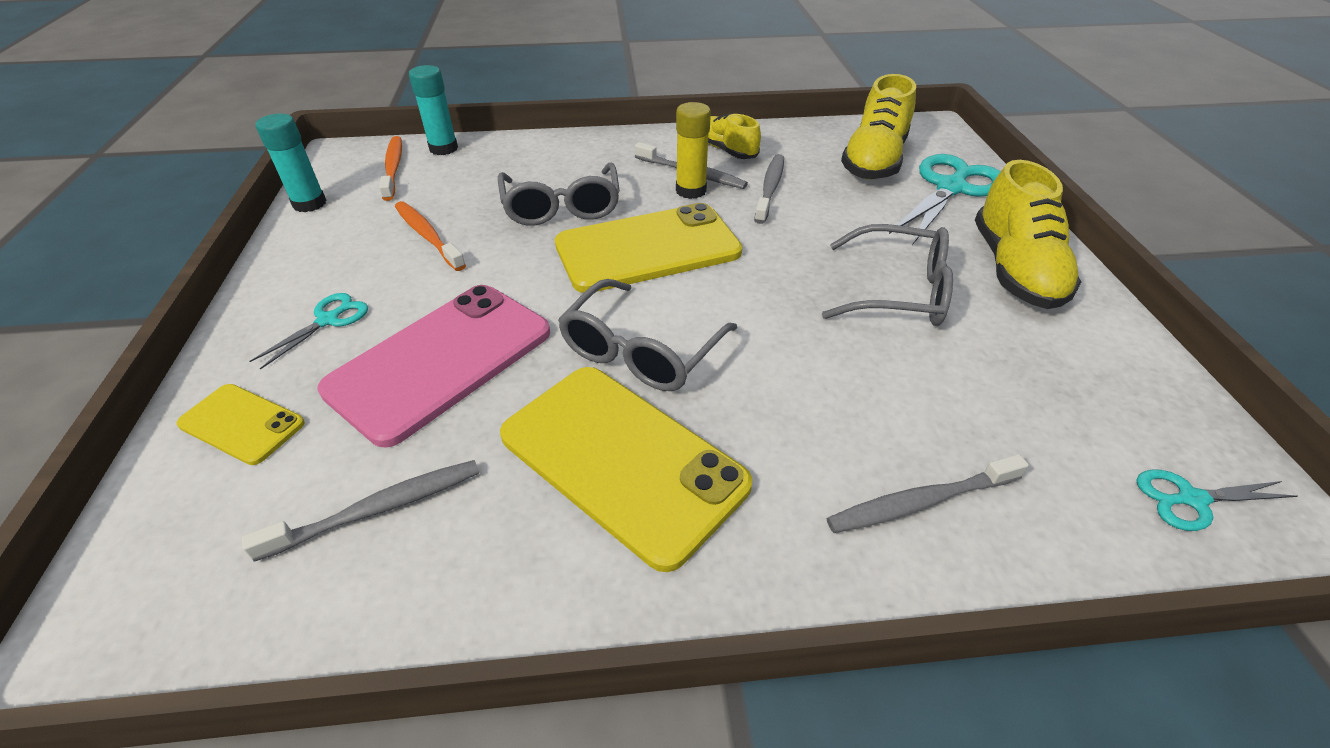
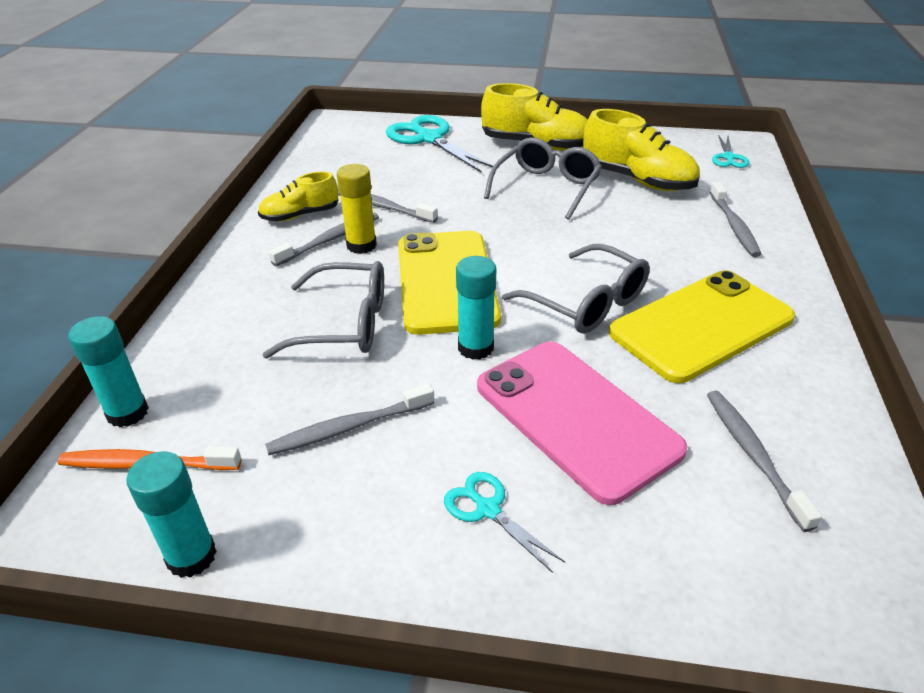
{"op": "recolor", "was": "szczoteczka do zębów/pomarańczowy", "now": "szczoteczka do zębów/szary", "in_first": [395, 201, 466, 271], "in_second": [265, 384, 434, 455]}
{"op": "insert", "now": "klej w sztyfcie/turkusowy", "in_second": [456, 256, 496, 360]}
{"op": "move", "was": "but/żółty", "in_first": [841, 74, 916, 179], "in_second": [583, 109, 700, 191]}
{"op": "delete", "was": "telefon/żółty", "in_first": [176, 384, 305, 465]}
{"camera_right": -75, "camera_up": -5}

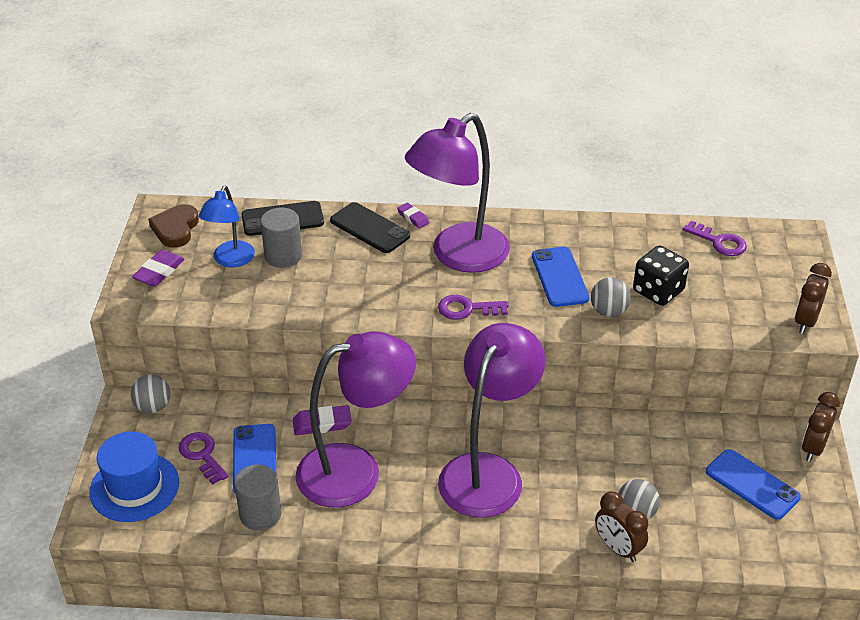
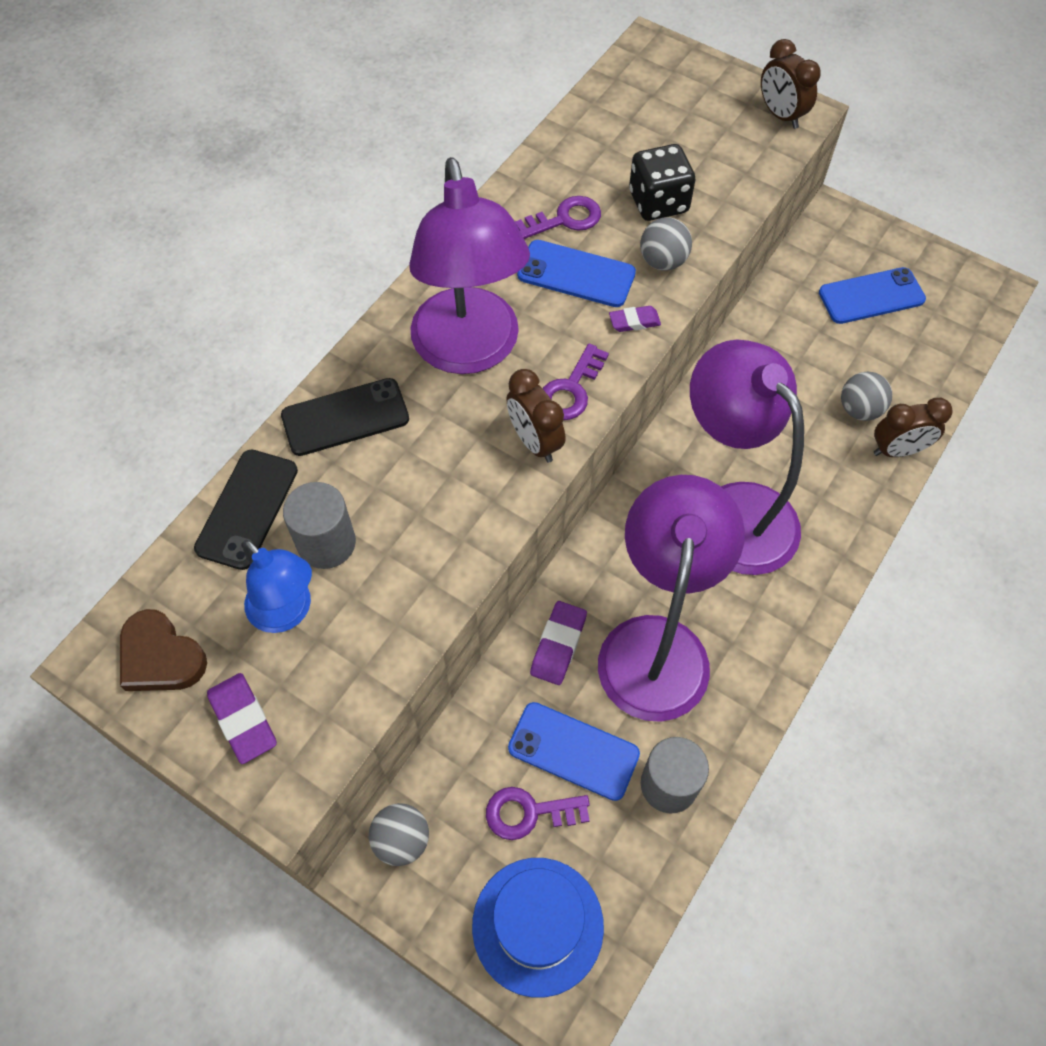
{"op": "move", "was": "budzik/brązowy", "in_first": [802, 392, 840, 462], "in_second": [506, 369, 566, 463]}
{"op": "move", "was": "klucz/fioletowy", "in_first": [683, 220, 747, 256], "in_second": [515, 196, 601, 239]}
{"op": "move", "was": "gumka do mazania/fioletowy", "in_first": [397, 203, 430, 229], "in_second": [609, 306, 661, 332]}
{"camera_right": -60, "camera_up": 20}

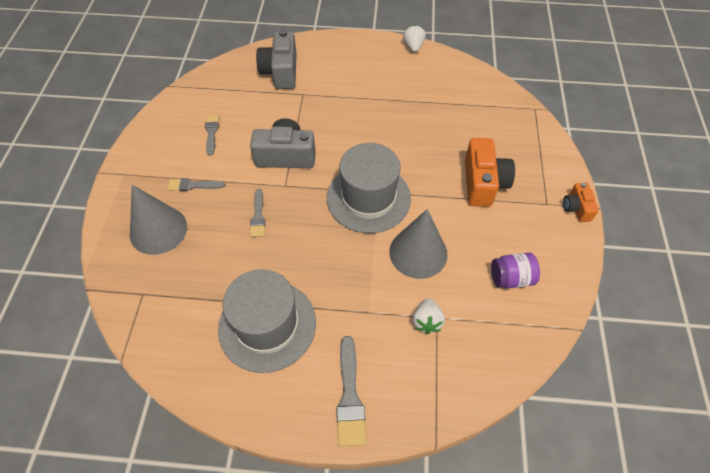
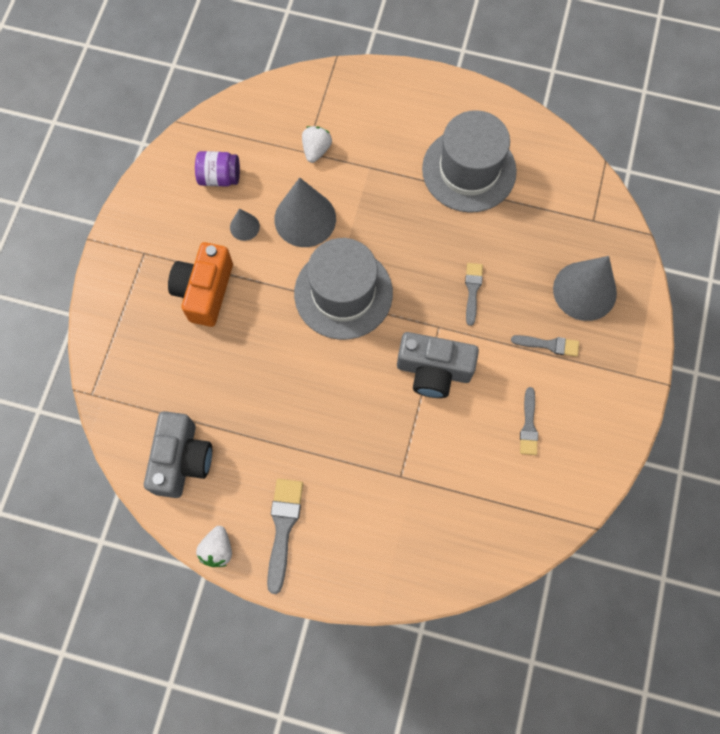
{"op": "move", "was": "aparat fotograficzny/szary", "in_first": [256, 29, 297, 89], "in_second": [144, 411, 212, 498]}
{"op": "insert", "now": "stożek/szary", "in_second": [230, 208, 260, 241]}
{"op": "move", "was": "pędzel/szary", "in_first": [336, 336, 366, 446], "in_second": [267, 479, 303, 594]}
{"op": "delete", "was": "aparat fotograficzny/pomarańczowy", "in_first": [563, 183, 599, 222]}
{"camera_right": -170, "camera_up": 15}

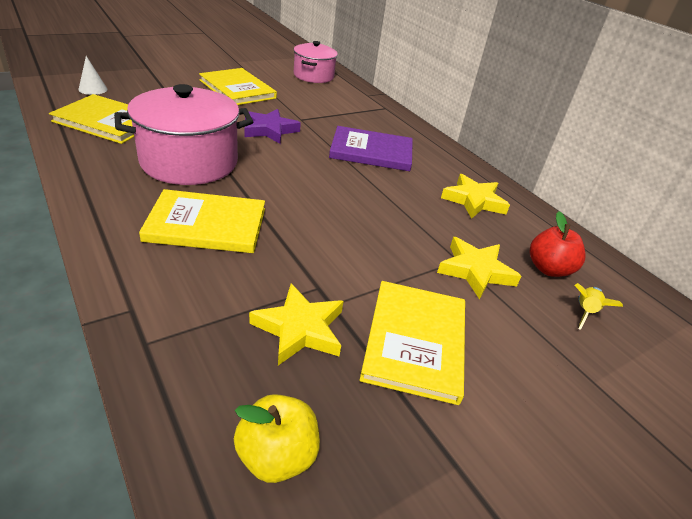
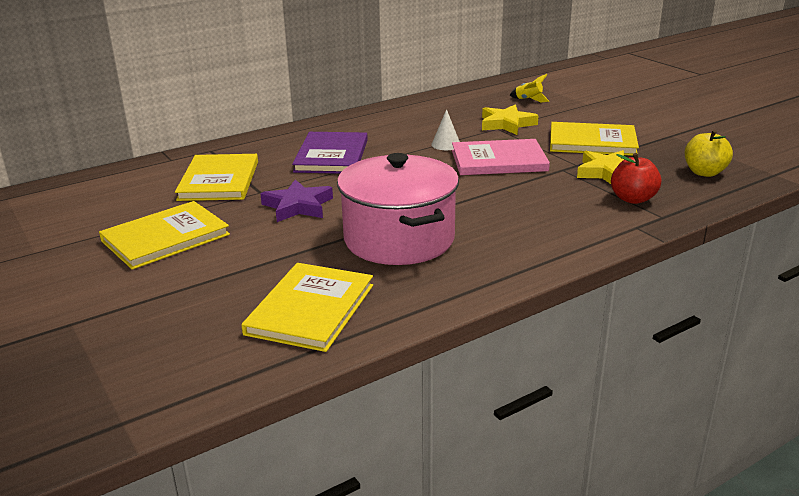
{"op": "move", "was": "książka/żółty", "in_first": [139, 189, 265, 253], "in_second": [175, 154, 258, 201]}
{"op": "move", "was": "stożek/biały", "in_first": [78, 56, 108, 95], "in_second": [431, 109, 460, 150]}
{"op": "insert", "now": "książka/różowy", "in_second": [452, 139, 550, 175]}
{"op": "move", "was": "jabłko/czerwony", "in_first": [530, 211, 585, 277], "in_second": [611, 153, 661, 204]}
{"op": "delete", "was": "garnek/różowy", "in_first": [294, 41, 338, 83]}
{"op": "delete", "was": "gwiazda/żółty", "in_first": [441, 174, 510, 219]}
{"camera_right": -85, "camera_up": -10}

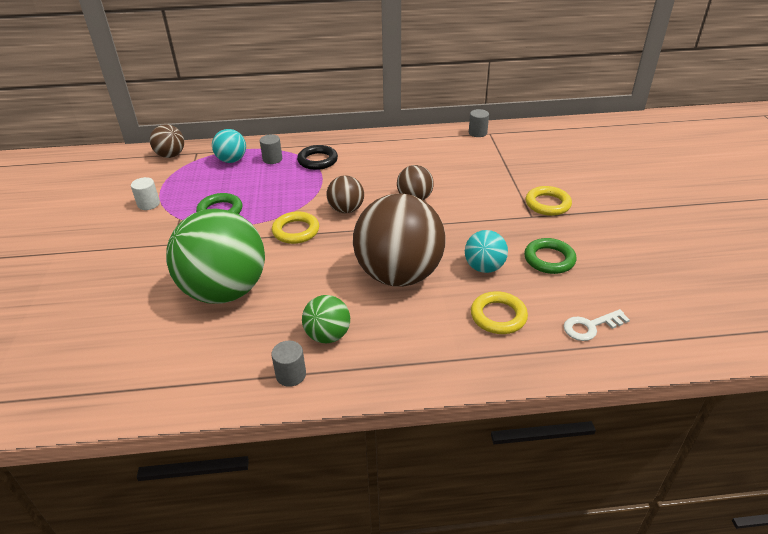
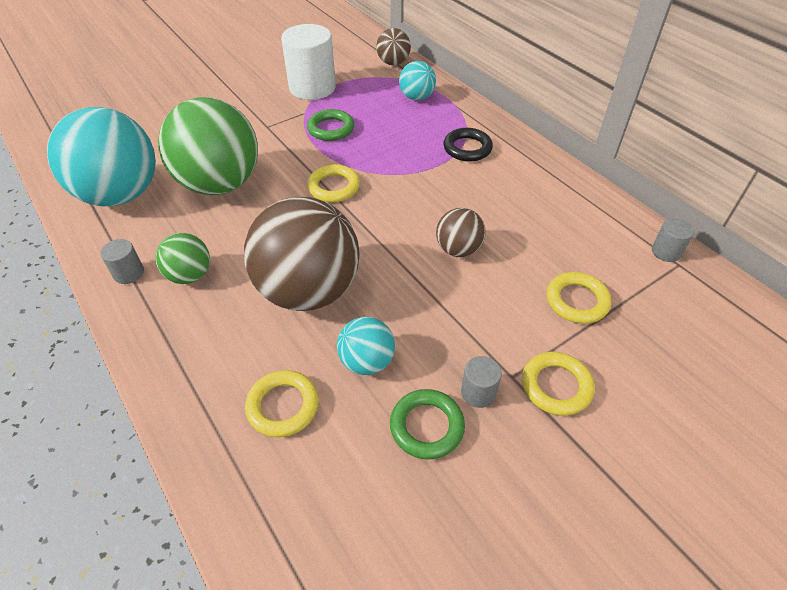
{"op": "insert", "now": "piłka/turkusowy", "in_second": [47, 107, 156, 206]}
{"op": "resize", "was": "walec/biały", "in_first": [131, 177, 160, 210], "in_second": [281, 24, 336, 100], "ratio": 2.19}
{"op": "move", "was": "walec/szary", "in_first": [260, 135, 282, 164], "in_second": [461, 356, 502, 408]}
{"op": "insert", "now": "pierścień/żółty", "in_second": [547, 272, 611, 324]}
{"op": "delete", "was": "piłka/brązowy", "in_first": [326, 175, 364, 214]}
{"op": "delete", "was": "klucz/biały", "in_first": [564, 309, 630, 341]}
{"camera_right": 60, "camera_up": 10}

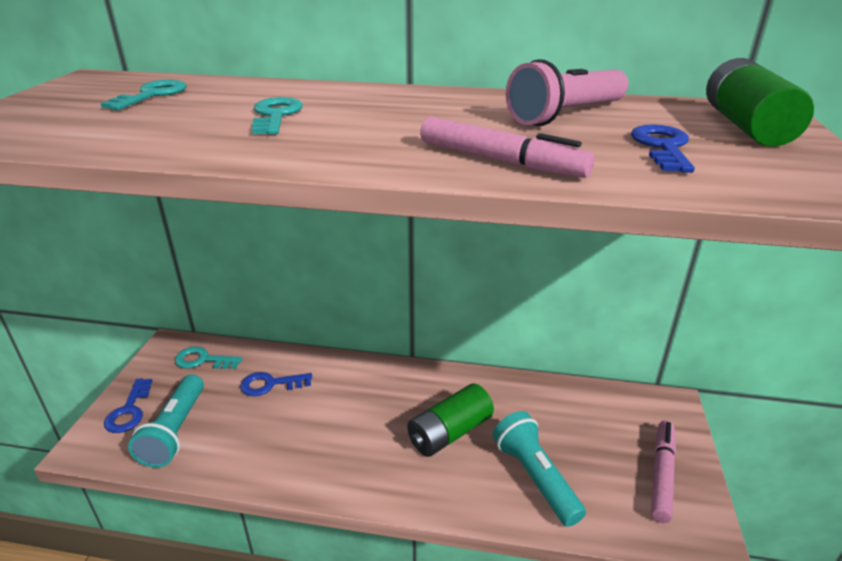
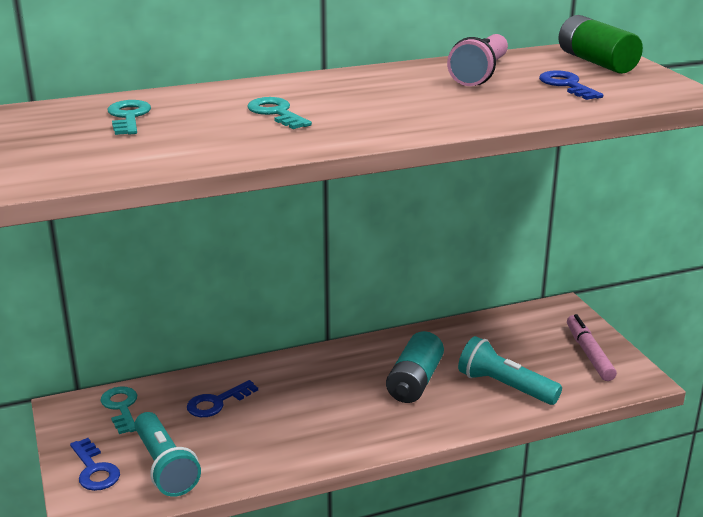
{"op": "rotate", "was": "klucz/turkusowy", "in_first": [175, 346, 242, 369], "in_second": [100, 386, 137, 434], "clockwise": 90}
{"op": "recolor", "was": "bateria/zielony", "now": "bateria/turkusowy", "in_first": [407, 383, 494, 457], "in_second": [386, 331, 444, 403]}
{"op": "delete", "was": "flamaster/różowy", "in_first": [420, 117, 594, 178]}
{"camera_right": -30, "camera_up": -5}

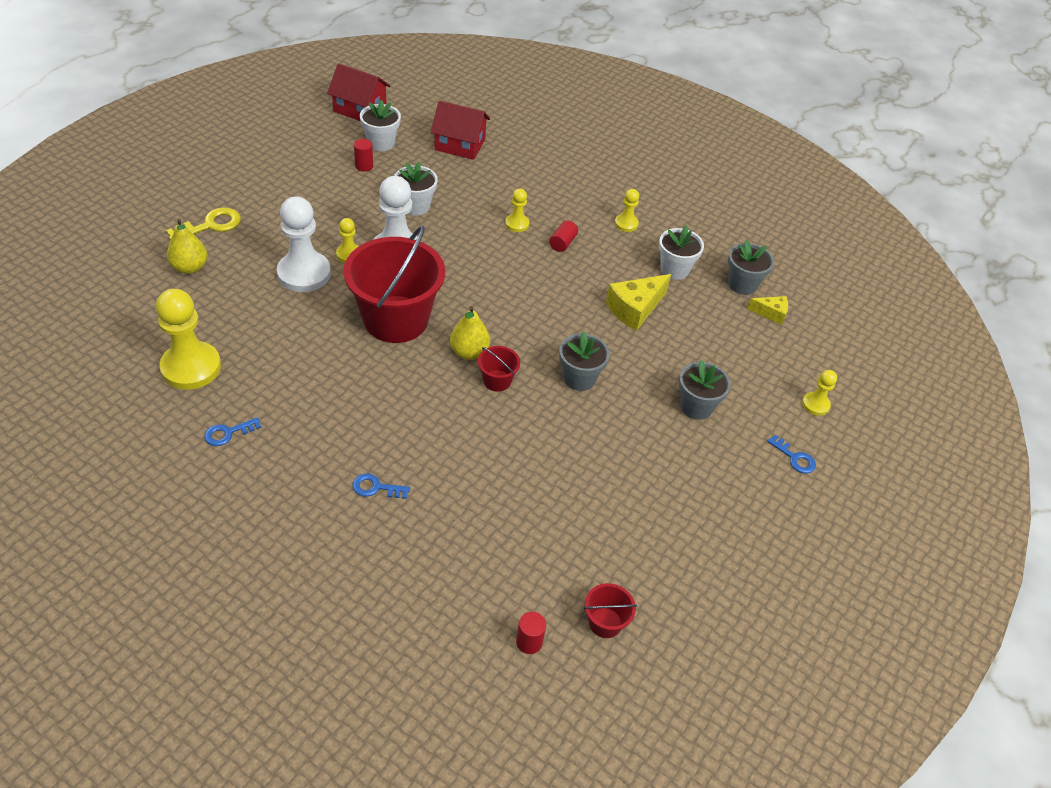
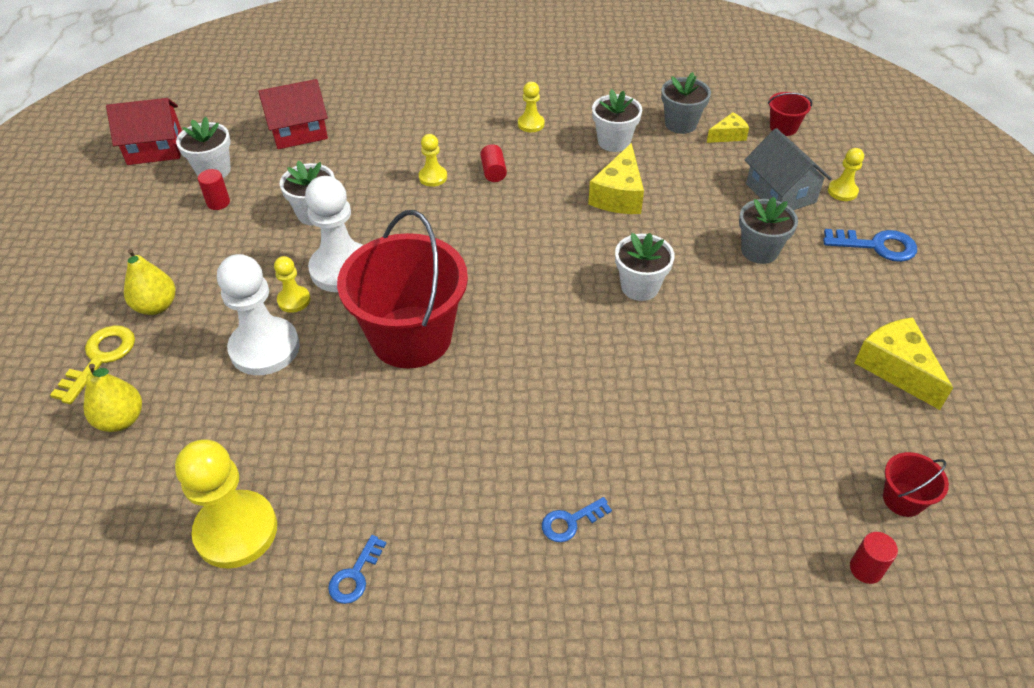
{"op": "move", "was": "gruszka/żółty", "in_first": [450, 306, 490, 360], "in_second": [124, 249, 175, 315]}
{"op": "recolor", "was": "doniczka/szary", "now": "doniczka/biały", "in_first": [559, 331, 609, 391], "in_second": [615, 233, 675, 301]}
{"op": "insert", "now": "domek/szary", "in_second": [745, 128, 832, 210]}
{"op": "move", "was": "wiadro/czerwony", "in_first": [478, 346, 520, 392], "in_second": [768, 92, 812, 136]}
{"op": "resize", "was": "klucz/niebieski", "in_first": [767, 434, 816, 474], "in_second": [823, 229, 917, 262], "ratio": 1.58}
{"op": "insert", "now": "ser/żółty", "in_second": [854, 317, 953, 410]}
{"camera_right": -30, "camera_up": 0}

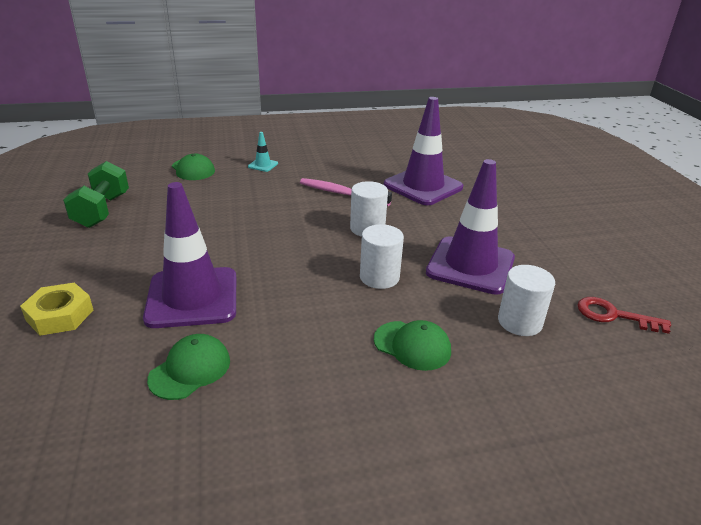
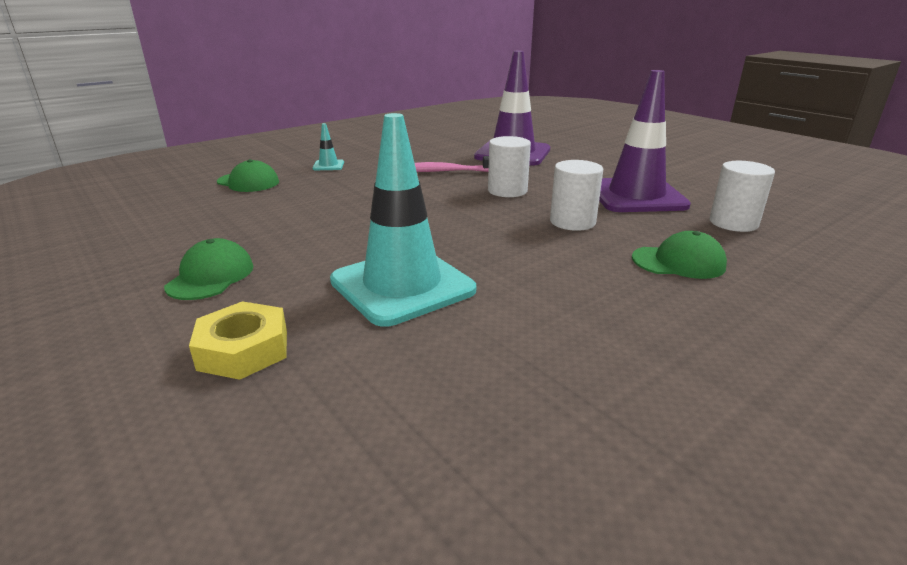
{"op": "move", "was": "czapka/zielony", "in_first": [147, 334, 230, 400], "in_second": [164, 238, 254, 300]}
{"op": "recolor", "was": "pachołek/fioletowy", "now": "pachołek/turkusowy", "in_first": [143, 182, 236, 328], "in_second": [330, 113, 476, 327]}
{"op": "delete", "was": "hantel/zielony", "in_first": [63, 161, 129, 228]}
{"op": "delete", "was": "klucz/czerwony", "in_first": [578, 297, 671, 334]}
{"camera_right": -25, "camera_up": -5}

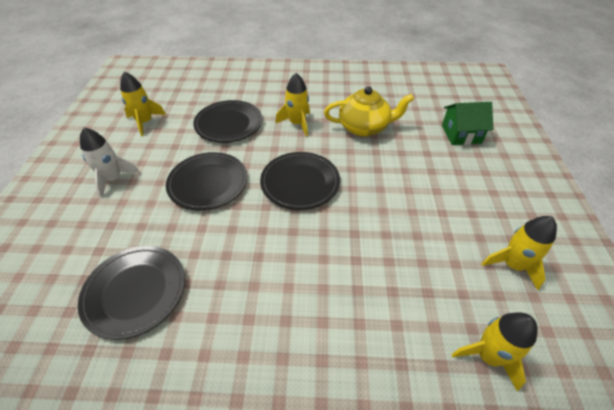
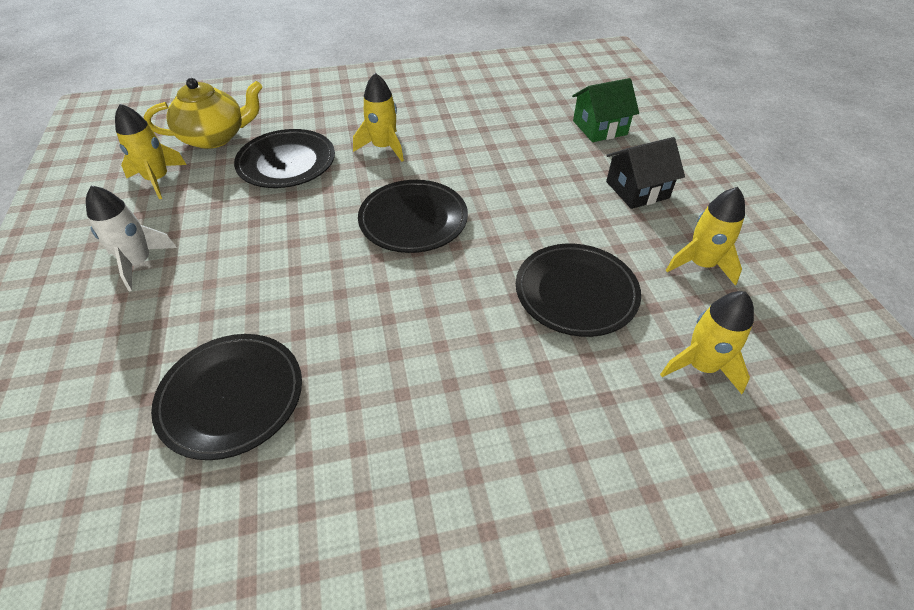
{"op": "move", "was": "imbryk/żółty", "in_first": [324, 86, 414, 137], "in_second": [144, 78, 263, 149]}
{"op": "move", "was": "talerz/czarny", "in_first": [166, 152, 247, 210], "in_second": [516, 244, 641, 337]}
{"op": "insert", "now": "domek/czarny", "in_second": [606, 137, 685, 209]}
{"camera_right": -15, "camera_up": 0}

